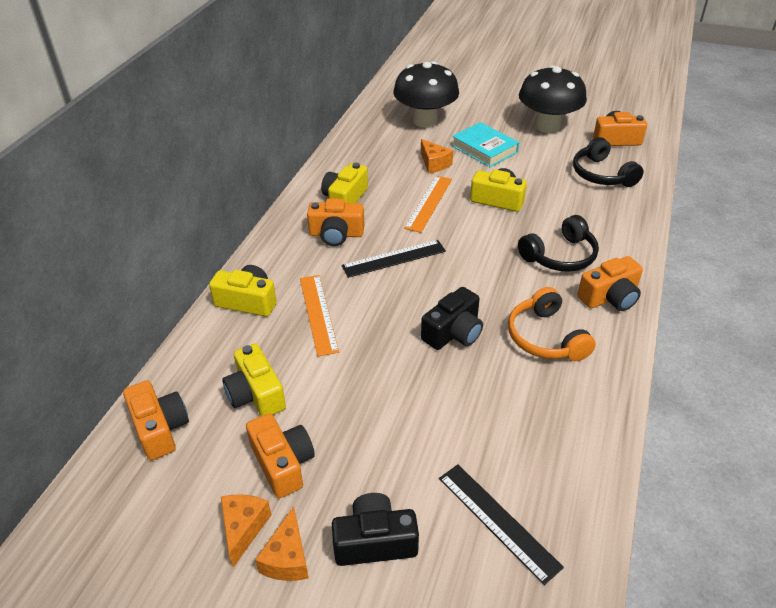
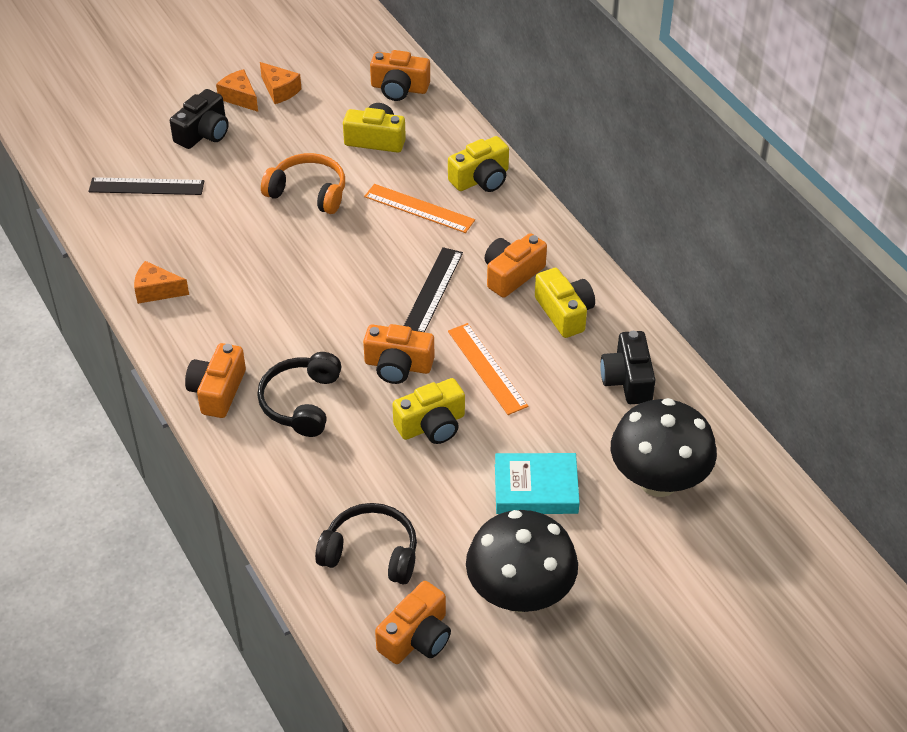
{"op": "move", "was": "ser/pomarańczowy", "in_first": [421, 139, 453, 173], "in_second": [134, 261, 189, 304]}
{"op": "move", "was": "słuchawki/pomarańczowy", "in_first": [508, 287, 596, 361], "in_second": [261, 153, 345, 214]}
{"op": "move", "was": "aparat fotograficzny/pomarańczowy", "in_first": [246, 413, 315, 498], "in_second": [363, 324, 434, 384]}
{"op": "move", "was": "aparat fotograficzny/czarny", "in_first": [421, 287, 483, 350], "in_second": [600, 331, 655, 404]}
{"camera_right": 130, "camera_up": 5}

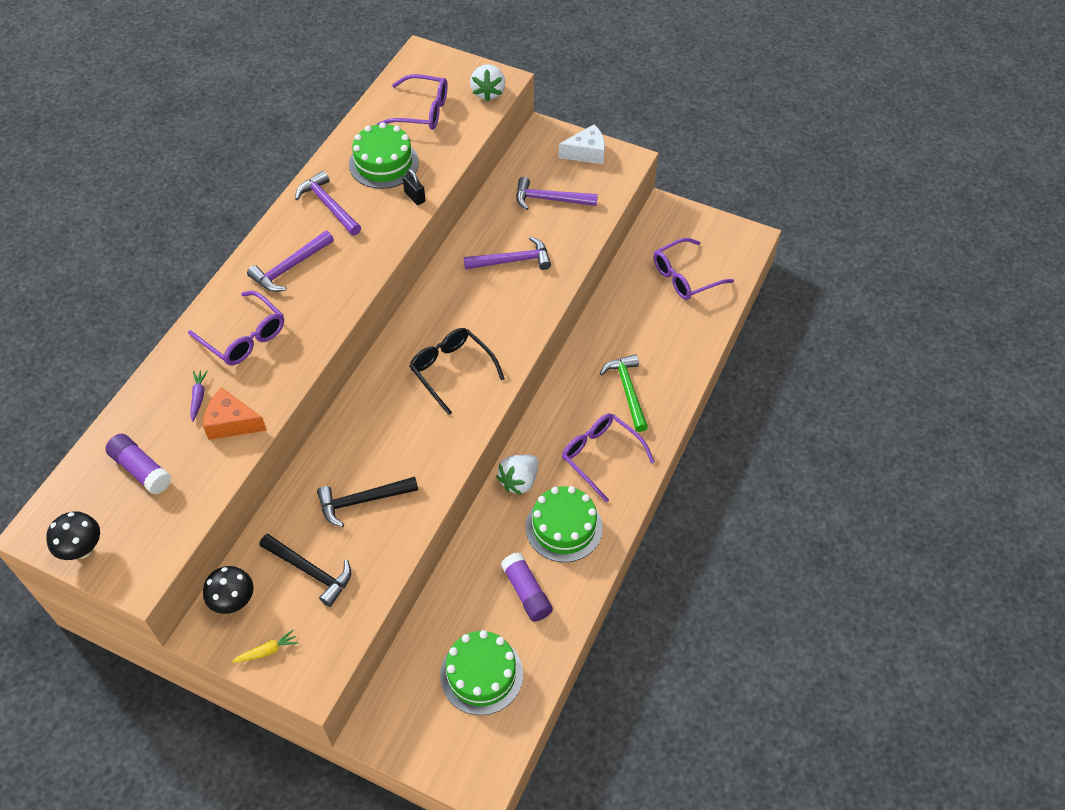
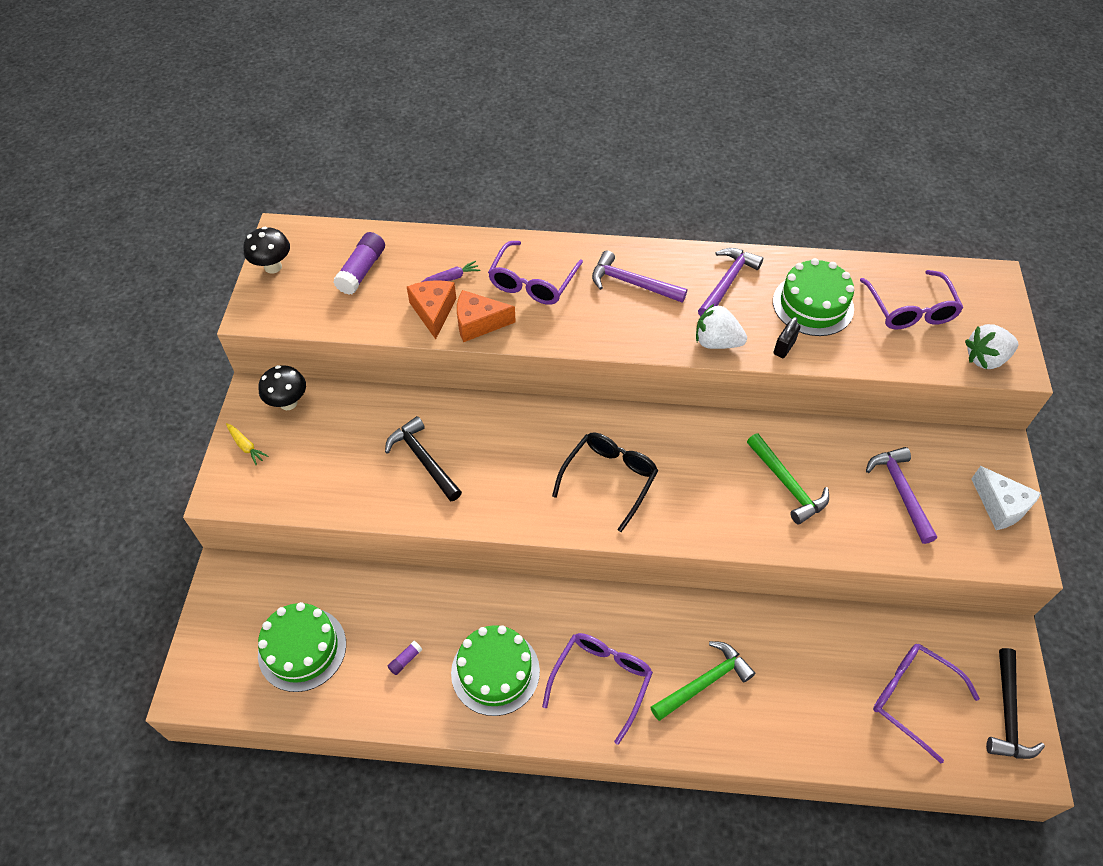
{"op": "resize", "was": "klej w sztyfcie/fioletowy", "in_first": [501, 552, 553, 622], "in_second": [388, 641, 422, 675], "ratio": 0.48}
{"op": "insert", "now": "ser/pomarańczowy", "in_second": [457, 290, 516, 342]}
{"op": "move", "was": "truskawka/biały", "in_first": [496, 455, 538, 495], "in_second": [696, 304, 747, 349]}
{"op": "recolor", "was": "młotek/fioletowy", "now": "młotek/zielony", "in_first": [464, 237, 551, 270], "in_second": [747, 434, 829, 525]}
{"op": "move", "was": "młotek/czarny", "in_first": [259, 534, 351, 607], "in_second": [986, 648, 1045, 759]}
{"camera_right": 70, "camera_up": 0}

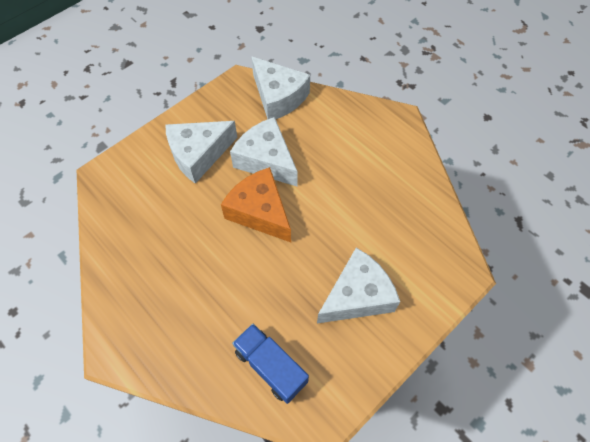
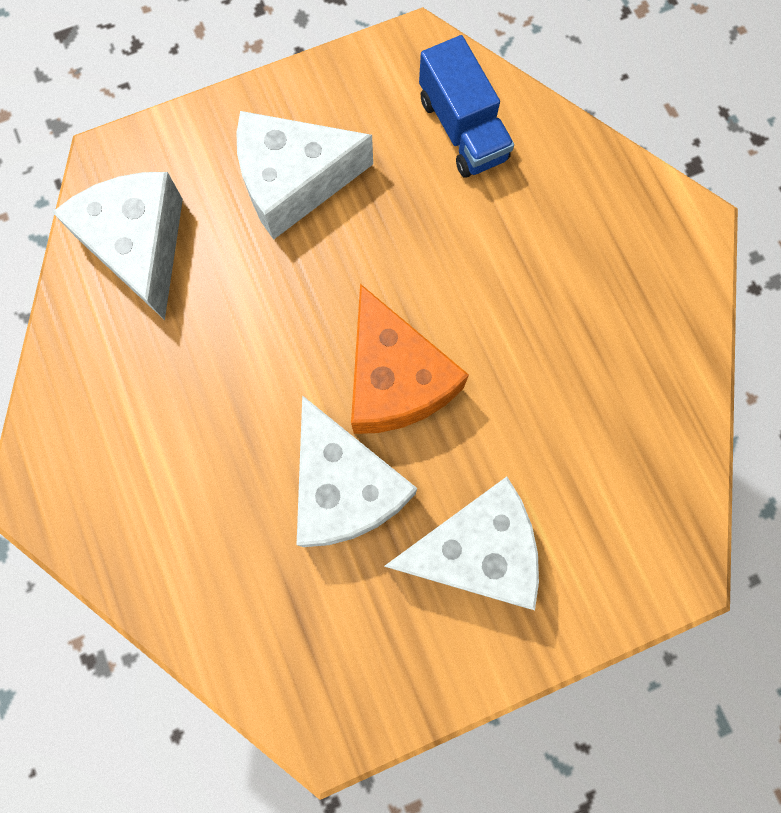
{"op": "move", "was": "ser/biały", "in_first": [251, 56, 310, 119], "in_second": [52, 172, 183, 320]}
{"camera_right": -160, "camera_up": 15}

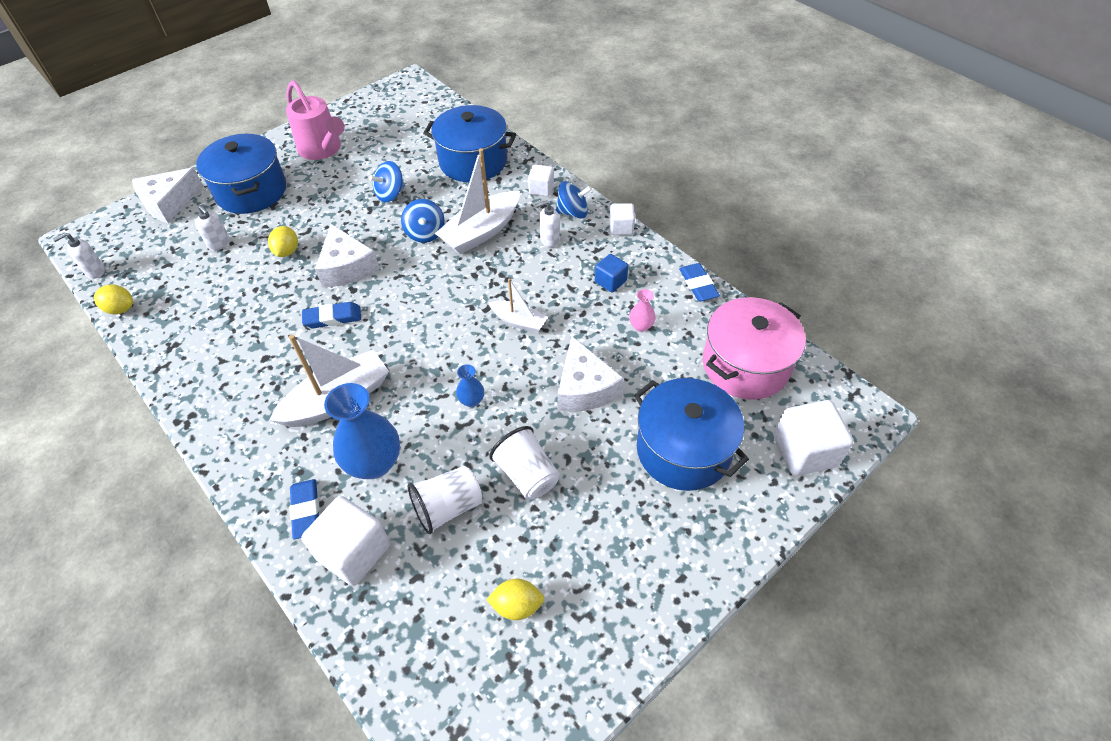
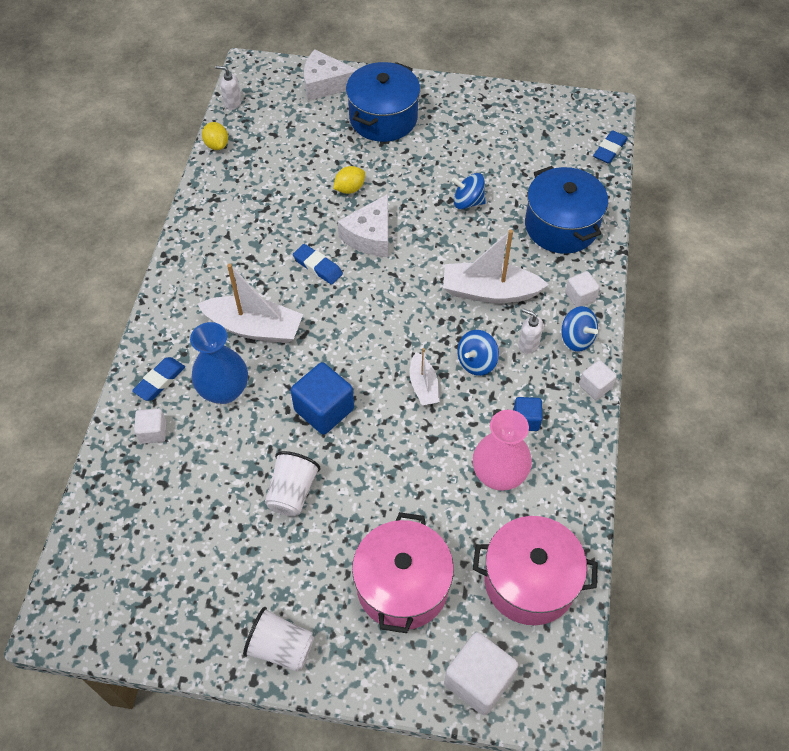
{"op": "resize", "was": "sześcian/biały", "in_first": [301, 496, 390, 586], "in_second": [134, 409, 166, 444], "ratio": 0.56}
{"op": "move", "was": "szklanka/biały", "in_first": [408, 466, 482, 534], "in_second": [243, 607, 314, 672]}
{"op": "replace", "was": "wazon/niebieski", "now": "sześcian/niebieski", "in_first": [456, 364, 484, 407], "in_second": [291, 362, 354, 435]}
{"op": "recolor", "was": "garnek/niebieski", "now": "garnek/różowy", "in_first": [634, 378, 749, 491], "in_second": [352, 512, 454, 633]}
{"op": "move", "was": "bączek/niebieski", "in_first": [401, 199, 445, 243], "in_second": [458, 330, 499, 376]}
{"op": "resize", "was": "wazon/różowy", "in_first": [629, 289, 656, 332], "in_second": [473, 410, 532, 491], "ratio": 2.14}
{"op": "move", "was": "gumka do mazania/niebieski", "in_first": [679, 263, 720, 301], "in_second": [593, 130, 628, 164]}
{"op": "delete", "was": "dozownik mydła/biały", "in_first": [195, 205, 230, 251]}
{"op": "delete", "was": "konewka/różowy", "in_first": [286, 80, 345, 160]}
{"op": "delete", "was": "cytryna/żółty", "in_first": [486, 579, 544, 620]}
{"op": "delete", "was": "ser/biały", "in_first": [557, 336, 624, 412]}
{"camera_right": 50, "camera_up": 5}

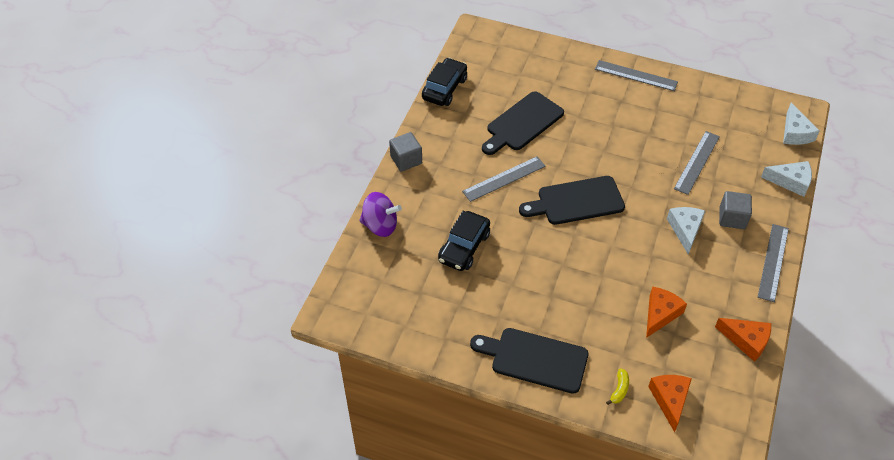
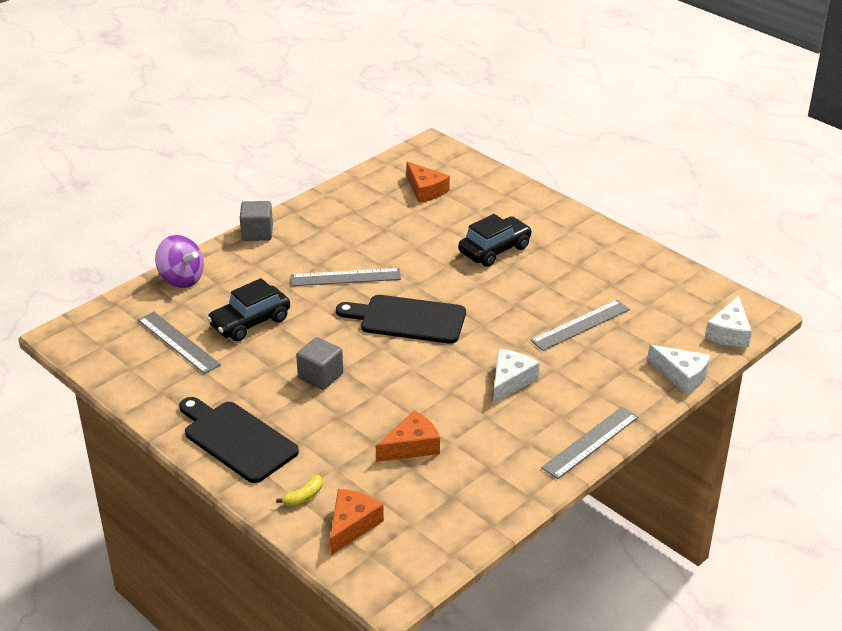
{"op": "move", "was": "linijka/szary", "in_first": [595, 60, 678, 91], "in_second": [138, 311, 221, 374]}
{"op": "move", "was": "sześcian/szary", "in_first": [719, 191, 752, 229], "in_second": [296, 337, 343, 390]}
{"op": "move", "was": "ser/pomarańczowy", "in_first": [715, 318, 771, 362], "in_second": [407, 161, 450, 203]}
{"op": "move", "was": "samochód/czarny", "in_first": [422, 58, 467, 106], "in_second": [459, 214, 532, 267]}
{"op": "delete", "was": "deska do krojenia/czarny", "in_first": [482, 91, 564, 155]}
{"camera_right": 25, "camera_up": -15}

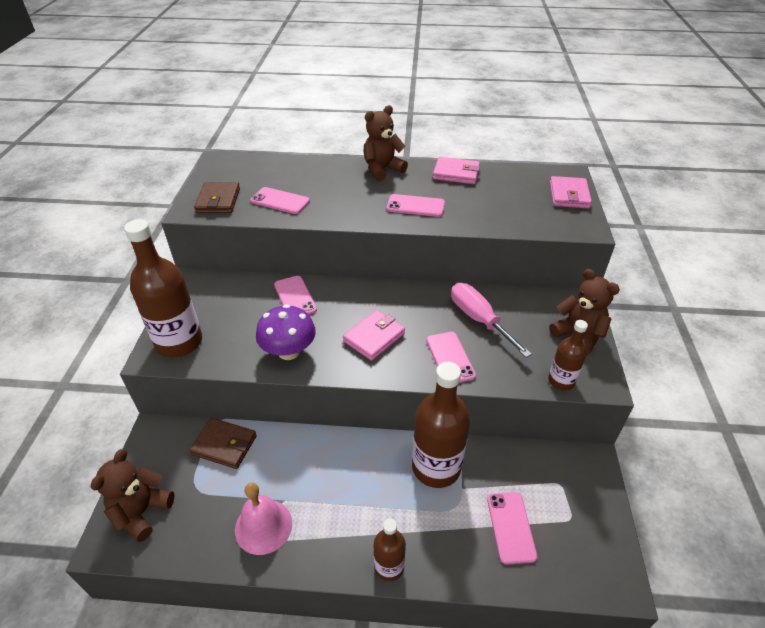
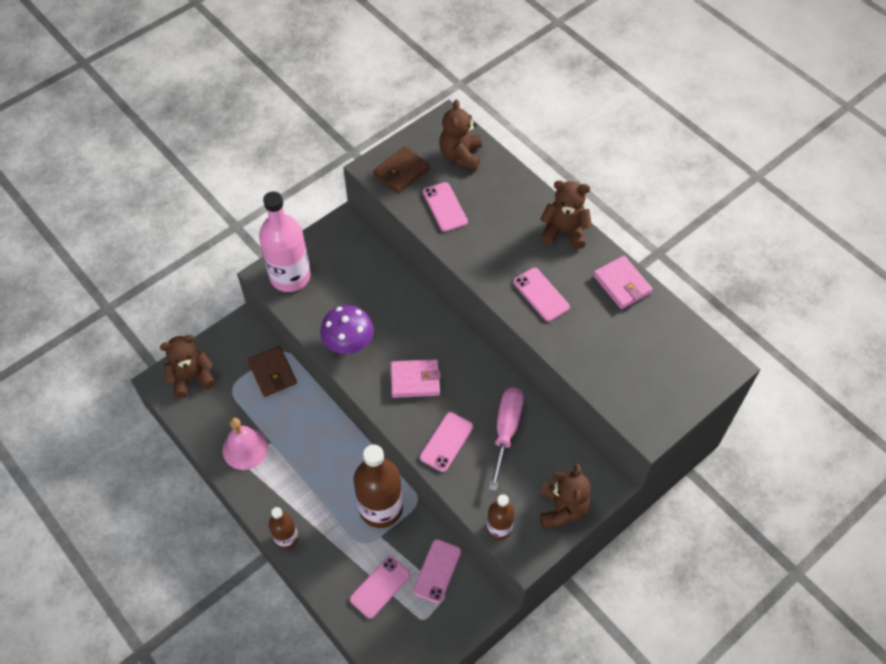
{"op": "recolor", "was": "butelka/brązowy", "now": "butelka/różowy", "in_first": [124, 219, 202, 358], "in_second": [259, 191, 311, 292]}
{"op": "move", "was": "telefon/różowy", "in_first": [274, 276, 317, 315], "in_second": [413, 539, 461, 604]}
{"op": "insert", "now": "miś/brązowy", "in_second": [439, 99, 482, 171]}
{"op": "delete", "was": "portfel/różowy", "in_first": [550, 176, 592, 209]}
{"camera_right": 45, "camera_up": 15}

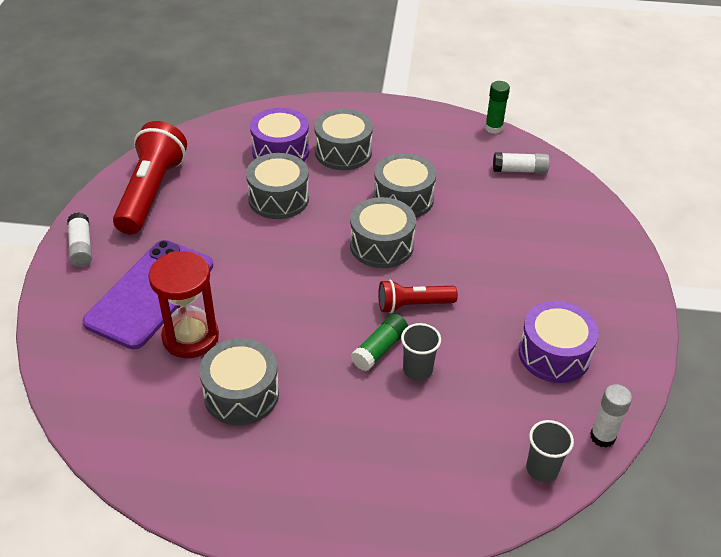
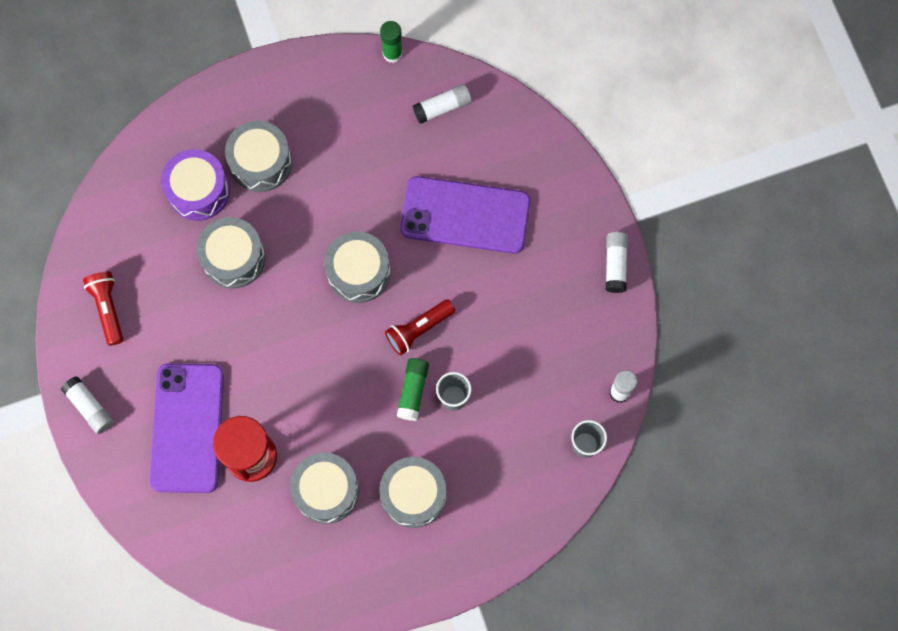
{"op": "resize", "was": "latarka/czerwony", "in_first": [113, 121, 187, 235], "in_second": [83, 272, 123, 346], "ratio": 0.56}
{"op": "move", "was": "bęben/szary", "in_first": [374, 153, 436, 218], "in_second": [379, 457, 446, 528]}
{"op": "insert", "now": "telefon/fioletowy", "in_second": [400, 176, 531, 254]}
{"op": "insert", "now": "klej w sztyfcie/biały", "in_second": [606, 232, 628, 293]}
{"op": "delete", "was": "bęben/fioletowy", "in_first": [519, 301, 599, 383]}
{"camera_right": -25, "camera_up": 30}

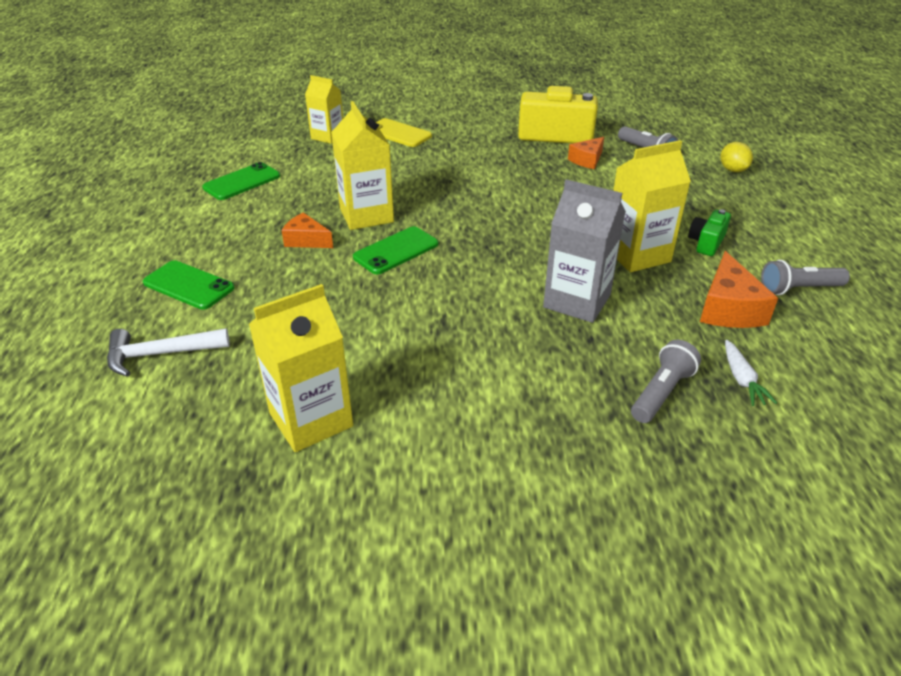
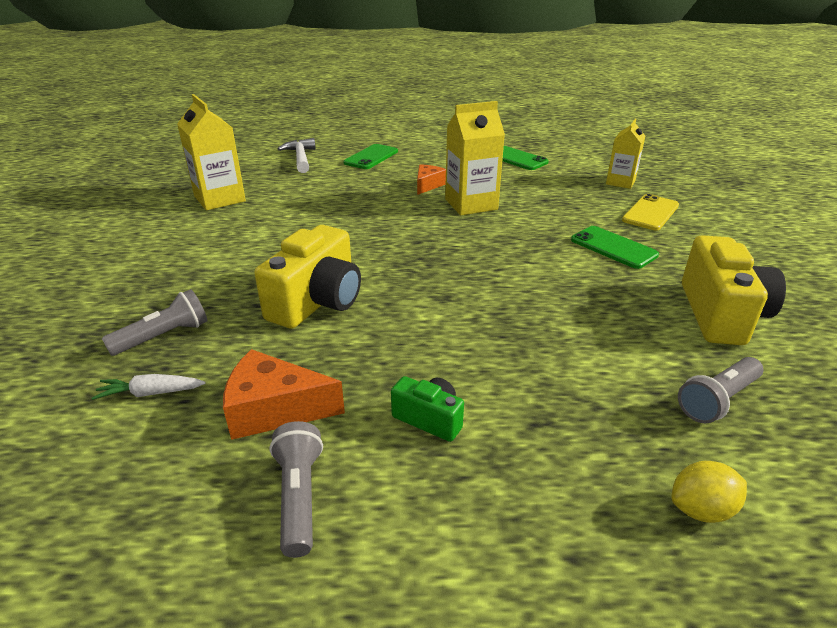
{"op": "rotate", "was": "latarka/szary", "in_first": [631, 340, 701, 423], "in_second": [102, 289, 207, 356], "clockwise": -75}
{"op": "replace", "was": "karton mleka/szary", "now": "aparat fotograficzny/żółty", "in_first": [543, 179, 626, 323], "in_second": [255, 225, 361, 329]}
{"op": "move", "was": "telefon/zielony", "in_first": [353, 226, 438, 274], "in_second": [571, 226, 659, 269]}
{"op": "delete", "was": "ser/pomarańczowy", "in_first": [568, 137, 604, 169]}
{"op": "delete", "was": "karton mleka/żółty", "in_first": [613, 140, 691, 272]}
{"camera_right": 90, "camera_up": -5}

